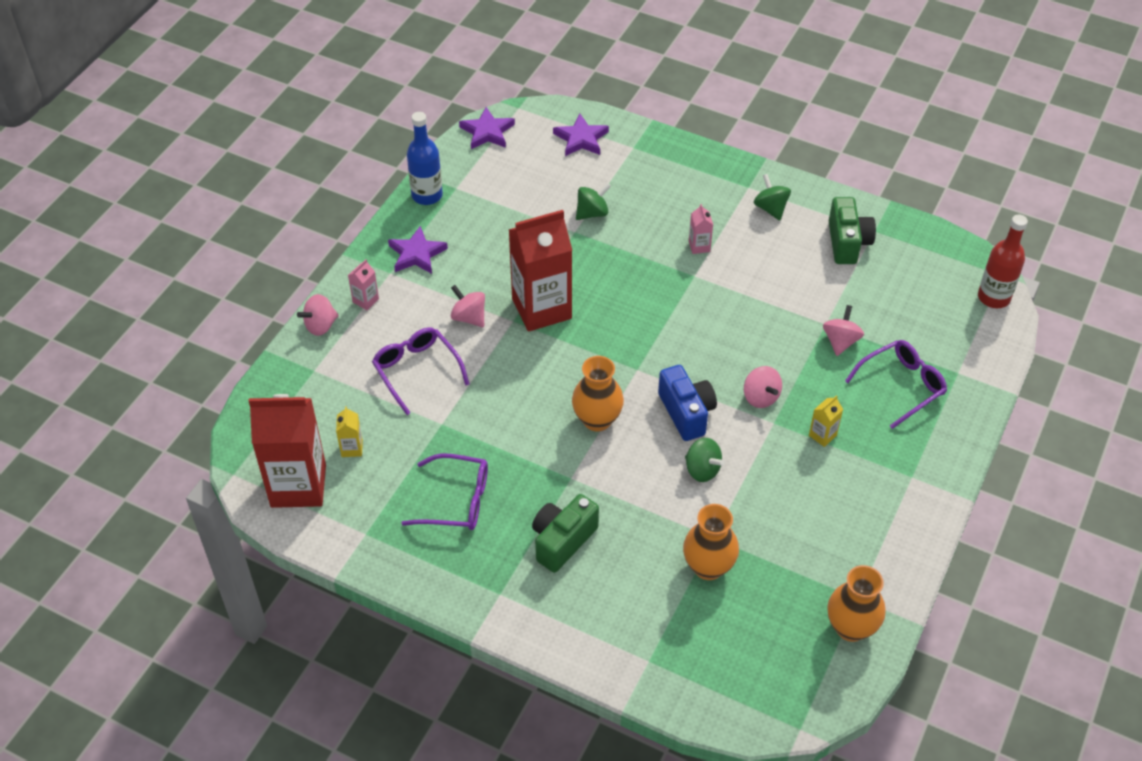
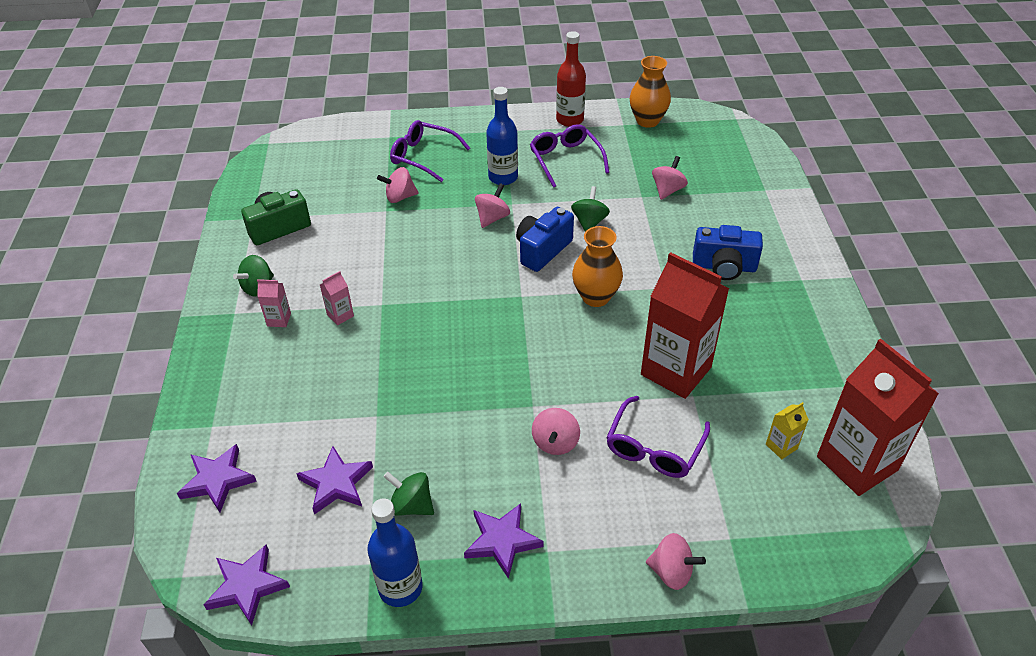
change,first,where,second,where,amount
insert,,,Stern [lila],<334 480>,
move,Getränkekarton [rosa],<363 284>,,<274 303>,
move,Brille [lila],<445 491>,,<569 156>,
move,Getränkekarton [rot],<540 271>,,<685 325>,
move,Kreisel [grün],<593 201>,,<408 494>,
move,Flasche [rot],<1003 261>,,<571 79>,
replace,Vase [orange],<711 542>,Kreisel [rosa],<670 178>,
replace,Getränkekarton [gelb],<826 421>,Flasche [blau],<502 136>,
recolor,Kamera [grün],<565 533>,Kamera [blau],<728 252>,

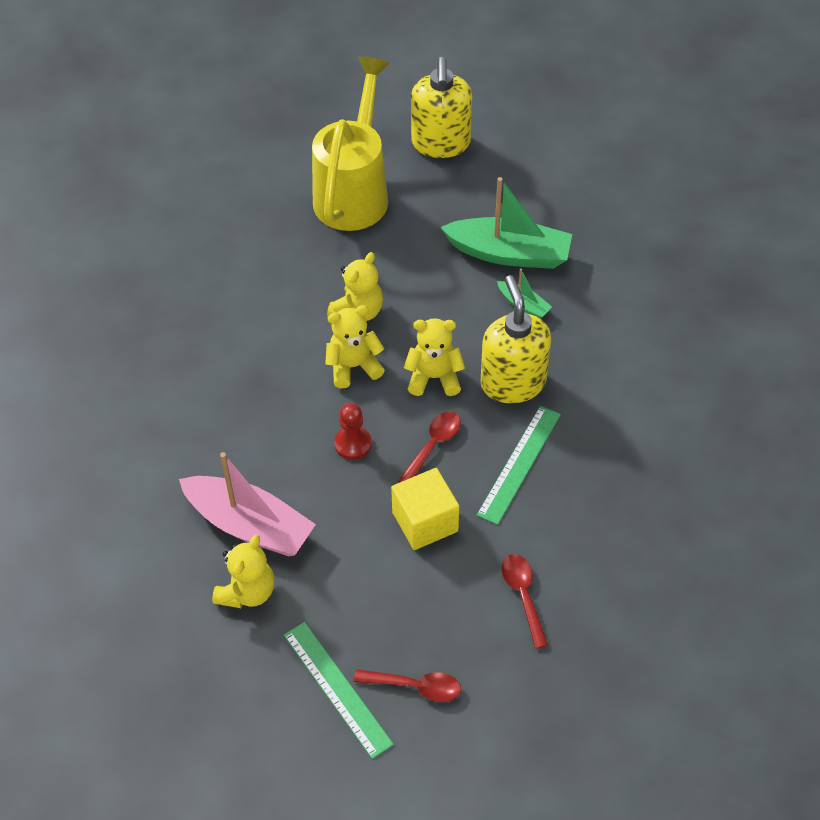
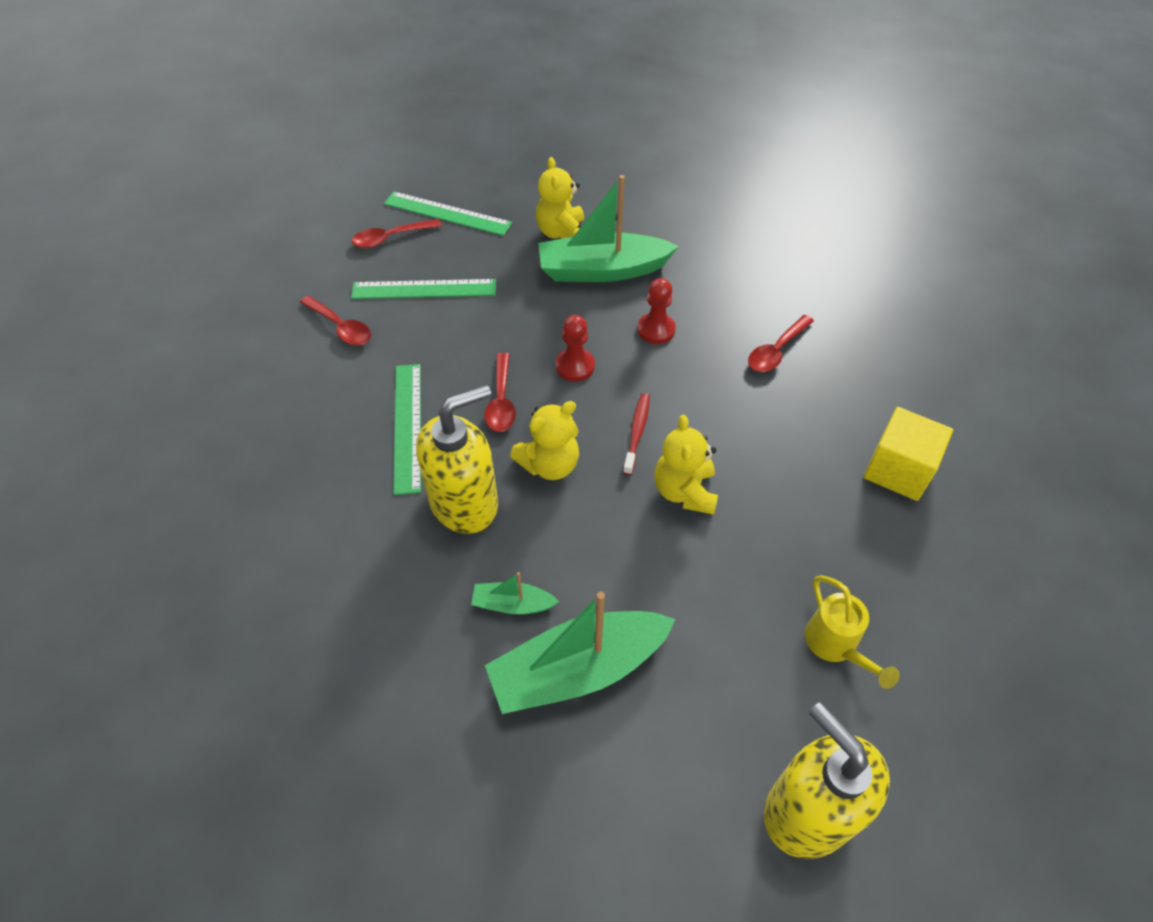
change,first,where,second,where,amount
insert,,,Lineal [grün],<423 289>,
insert,,,Bauer [rot],<656 311>,
insert,,,Löffel [rot],<781 343>,
move,Kubus [gelb],<425 509>,,<908 454>,
replace,Teddybär [gelb],<355 346>,Zahnbürste [rot],<636 434>,
recolor,Boot [rosa],<247 504>,Boot [grün],<608 228>,
rotate,Seifenspender [gelb],<516 339>,,<457 459>,75 degrees counterclockwise
resize,Gießkanne [gelb],<350 144>,,<852 632>,x0.46

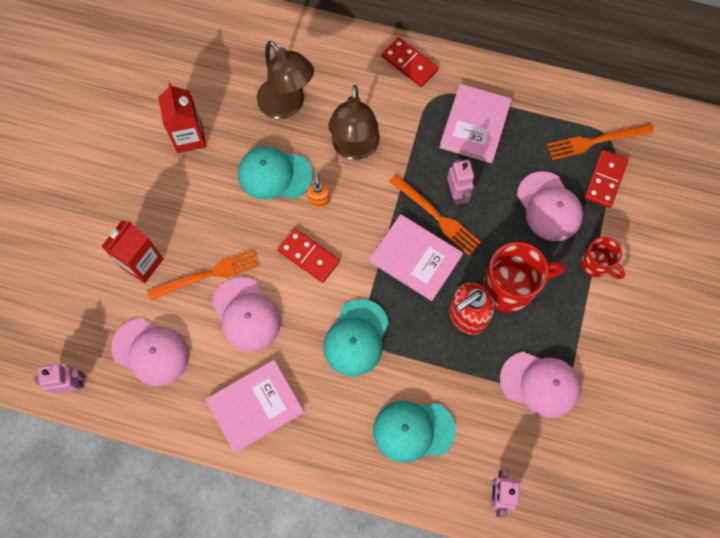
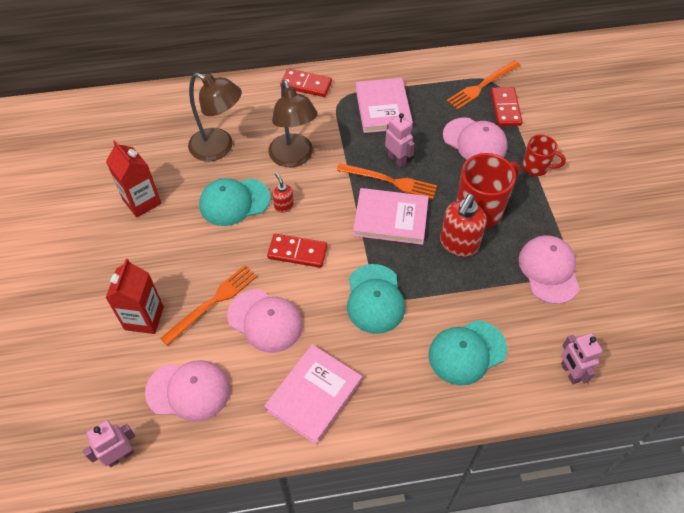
change,first,where,second,where,amount
recolor,Seifenspender [orange],<318 189>,Seifenspender [rot],<283 193>,
rotate,Kappe [rosa],<540 385>,,<549 269>,90 degrees counterclockwise

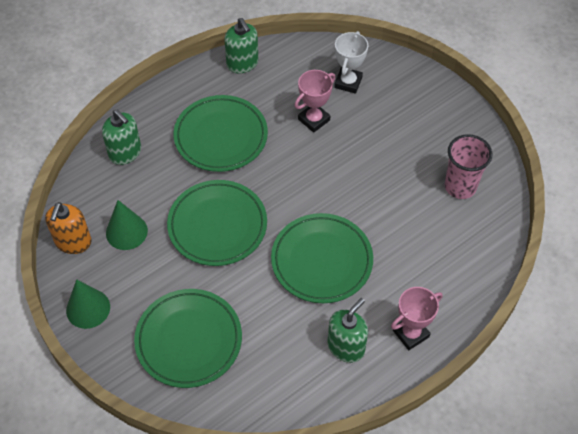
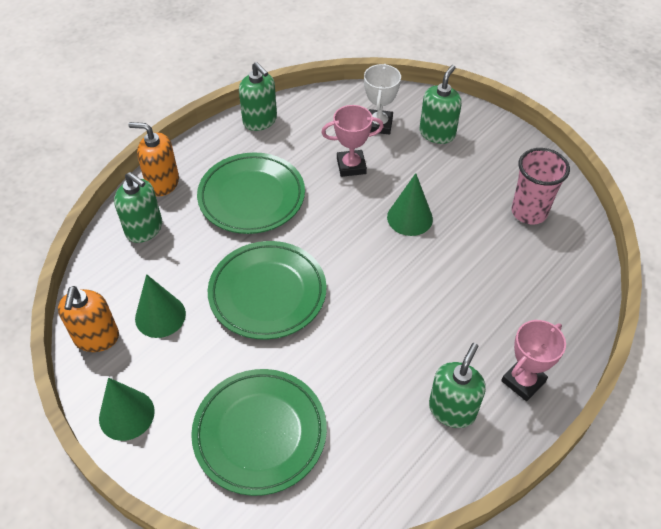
change,first,where,second,where,amount
delete,Teller [grün],<322 258>,,,
insert,,,Seifenspender [orange],<153 159>,
insert,,,Kegel [grün],<410 204>,
insert,,,Seifenspender [grün],<441 104>,
rotate,Pokal [rosa],<314 101>,,<352 141>,45 degrees clockwise

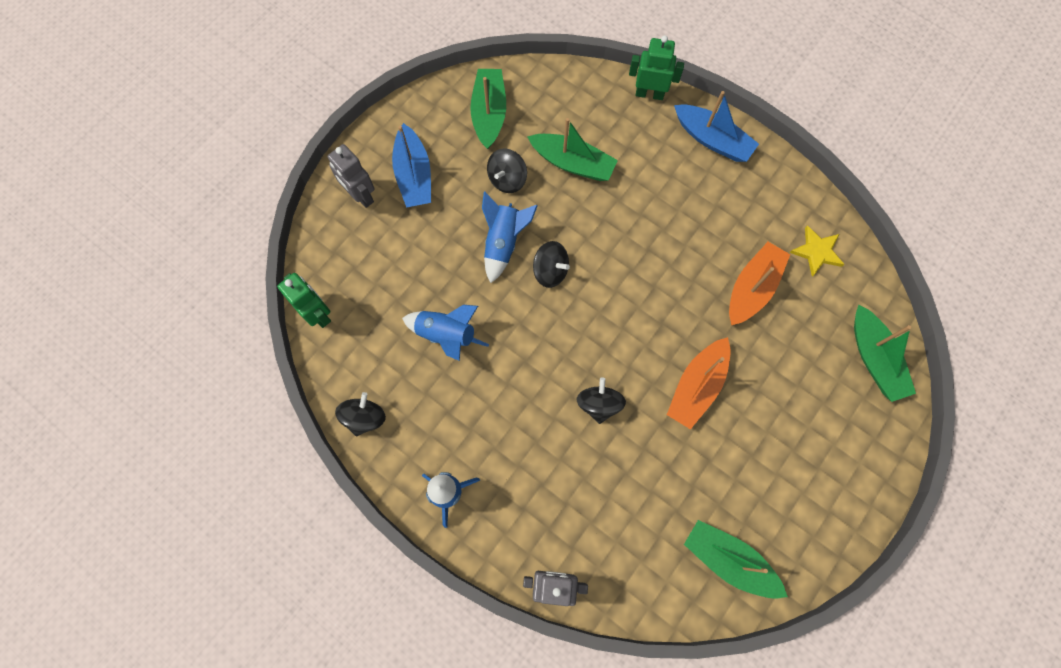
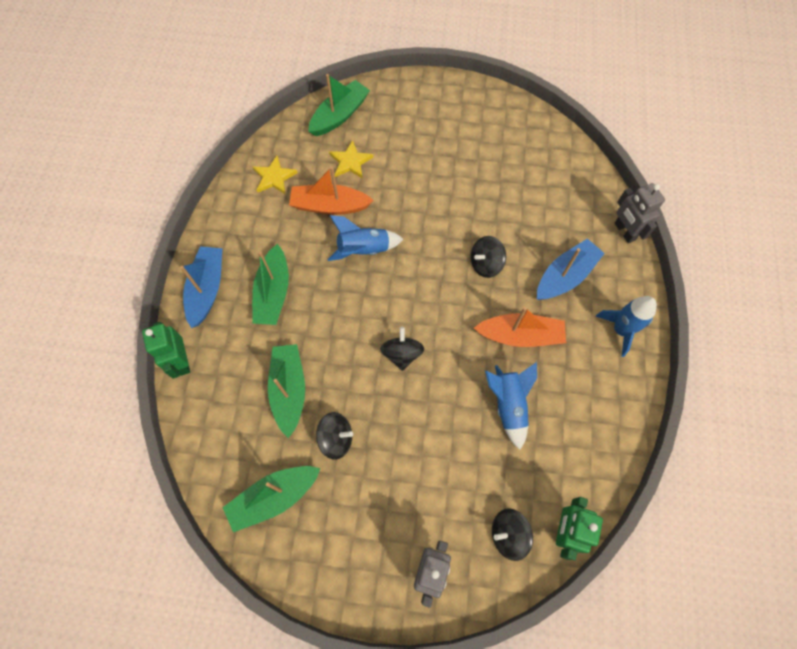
change,first,where,second,where,amount
insert,,,Stern [gelb],<351 159>,
move,Kreisel [schwarz],<360 414>,,<512 535>,
move,Boot [blau],<411 165>,,<571 269>,
move,Rakete [blau],<510 237>,,<365 238>,
move,Boot [orange],<699 383>,,<520 327>,
move,Boot [grün],<736 559>,,<270 284>,

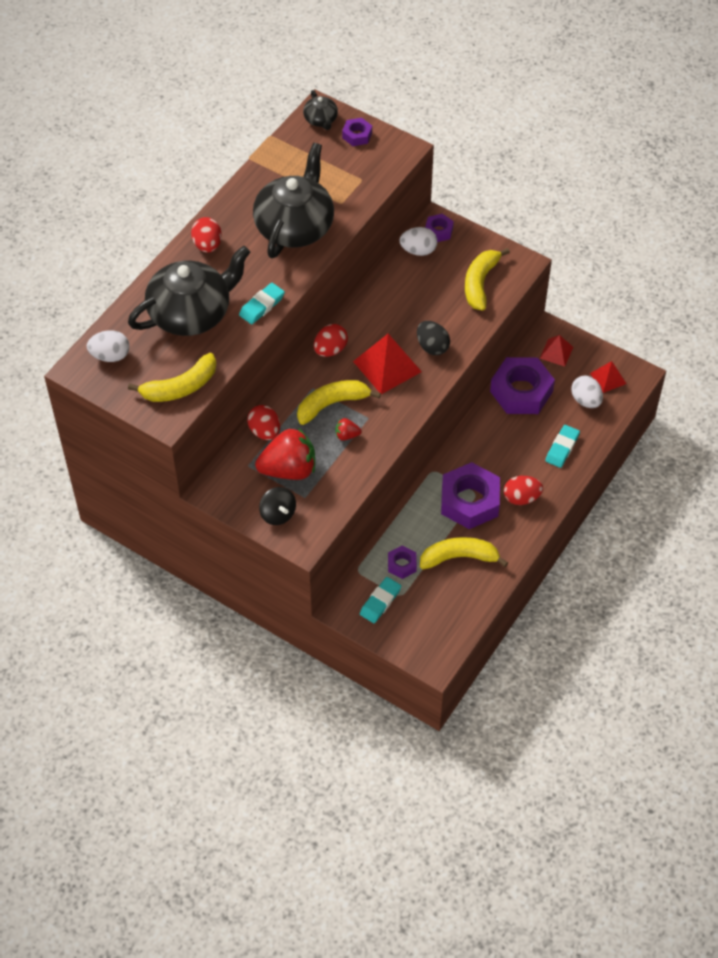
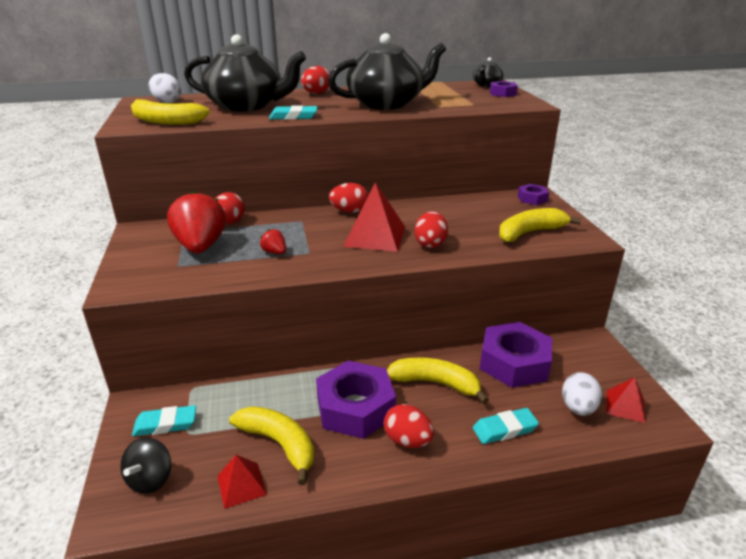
change,first,where,second,where,amount
delete,Sechskantmutter [lila],<402 562>,,,
delete,Ei [weiß],<418 241>,,,
move,Kreisel [schwarz],<277 506>,,<145 465>,
move,Banane [gelb],<339 402>,,<438 380>,
move,Pyramide [rot],<556 351>,,<242 482>,
recolor,Ei [schwarz],<433 338>,Ei [rot],<431 229>,
rotate,Erdbeere [rot],<285 454>,,<196 221>,135 degrees counterclockwise

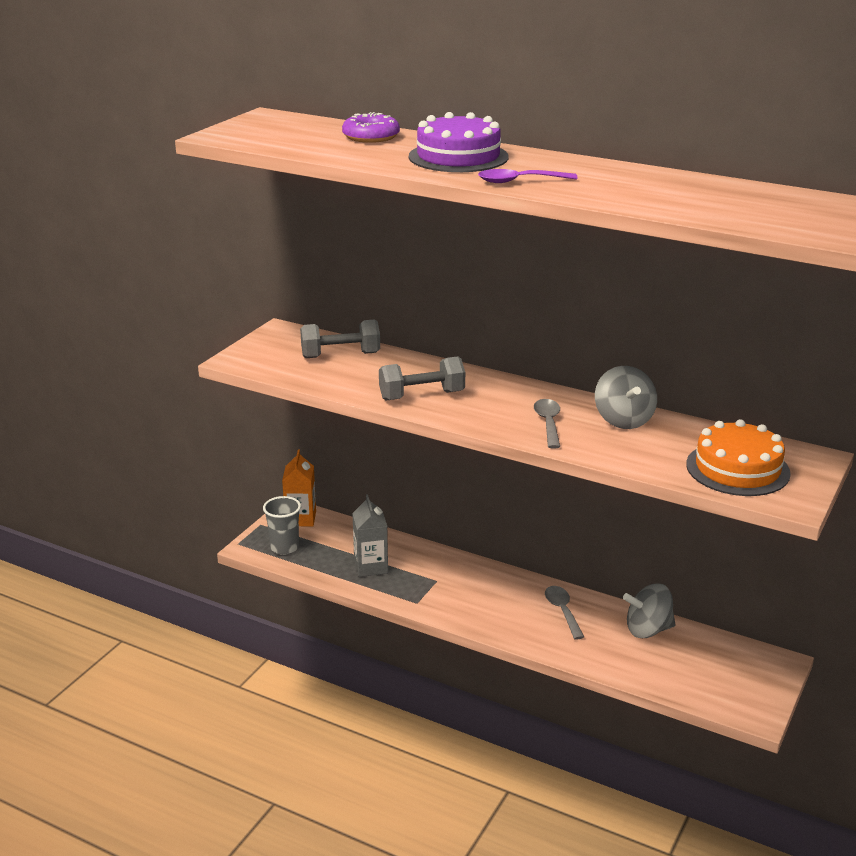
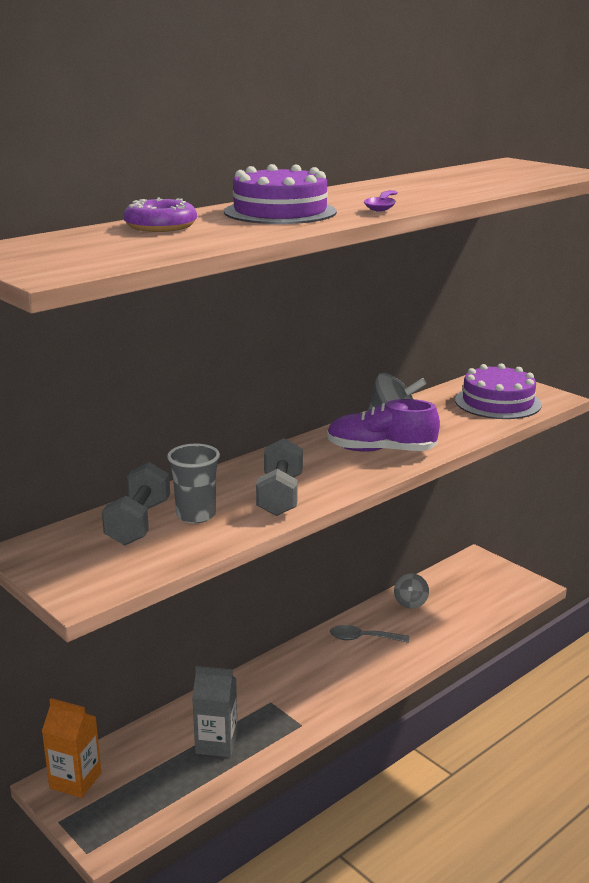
change,first,where,second,where,amount
move,Becher [grau],<282 525>,,<193 483>,
replace,Löffel [grau],<547 424>,Schuh [lila],<383 425>,
recolor,Kuchen [orange],<738 457>,Kuchen [lila],<498 391>,
resize,Kreisel [grau],<649 610>,,<411 591>,x0.65

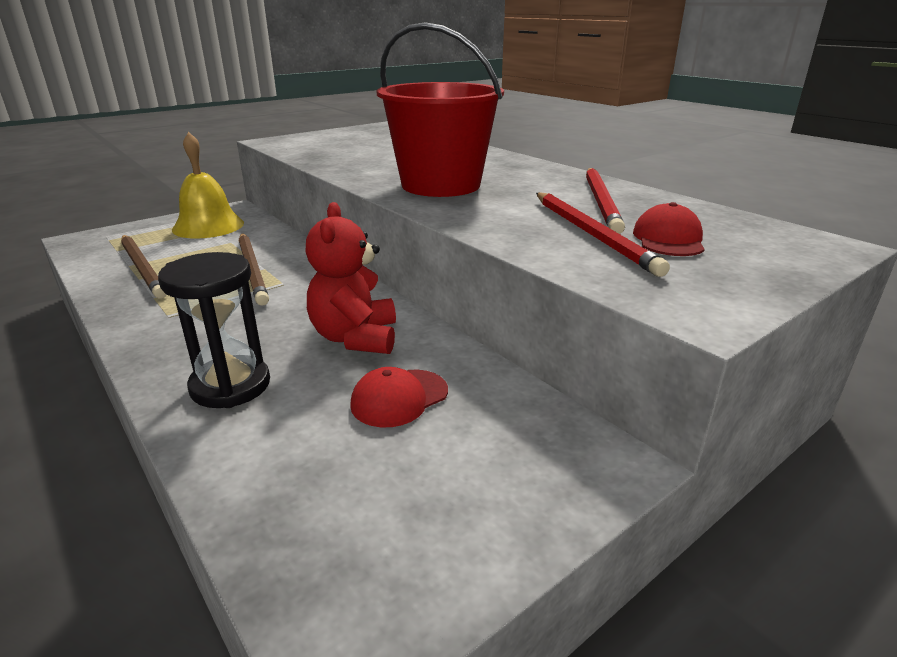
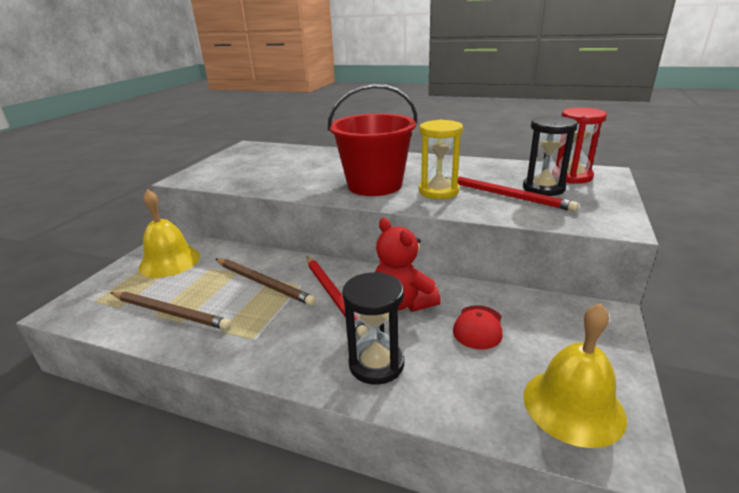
change,first,where,second,where,amount
insert,,,Sanduhr [gelb],<441 159>,
insert,,,Glocke [gelb],<575 375>,
insert,,,Sanduhr [rot],<581 146>,
move,Bleistift [rot],<605 201>,,<338 297>,
replace,Kappe [rot],<669 229>,Sanduhr [schwarz],<550 156>,

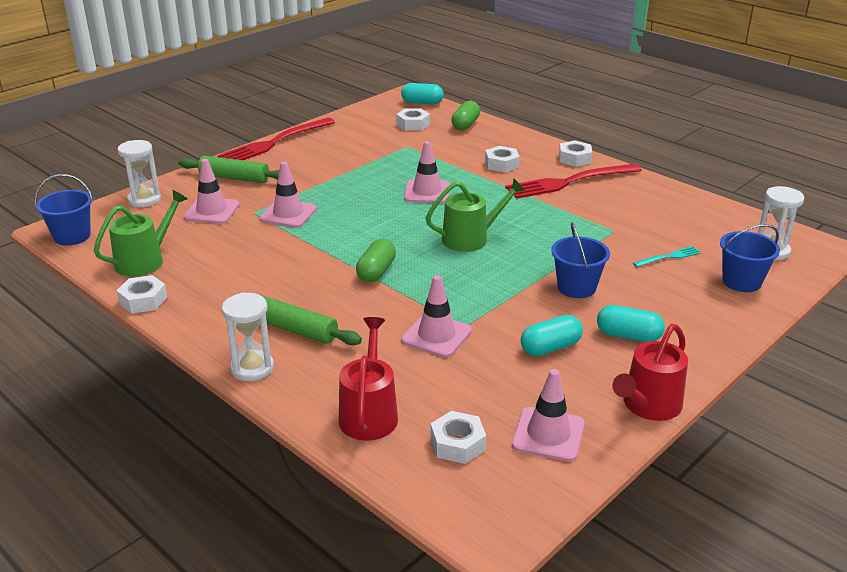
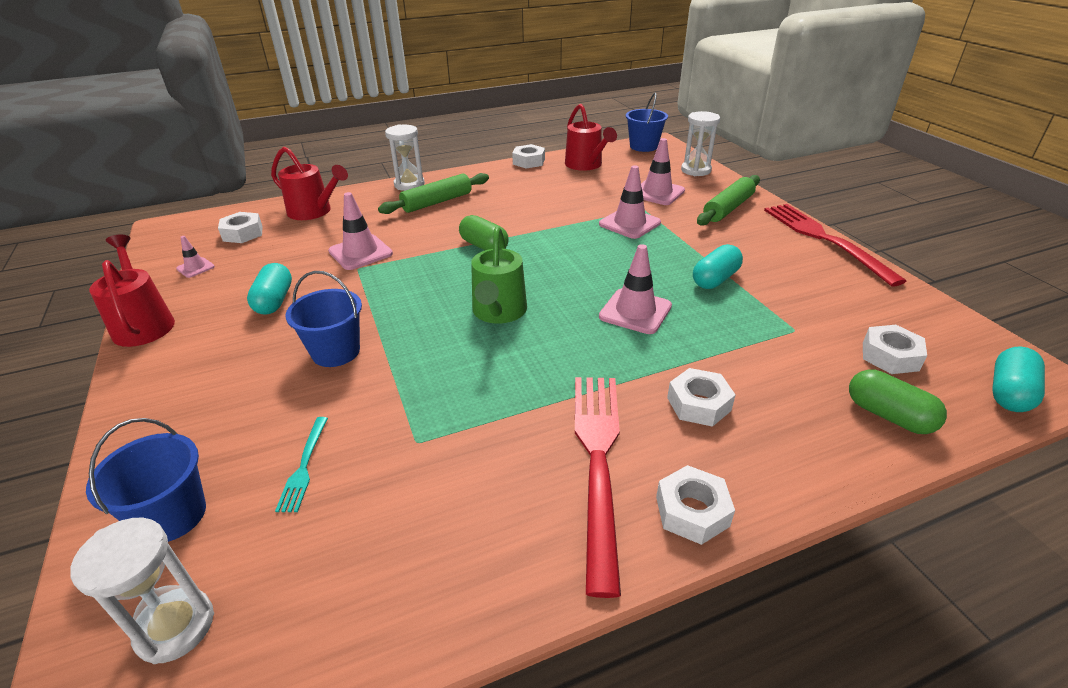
change,first,where,second,where,amount
move,Kapsel [türkis],<631 323>,,<718 266>,
recolor,Gießkanne [grün],<140 233>,Gießkanne [rot],<591 137>,
resize,Leitkegel [rosa],<548 415>,,<195 257>,x0.54

